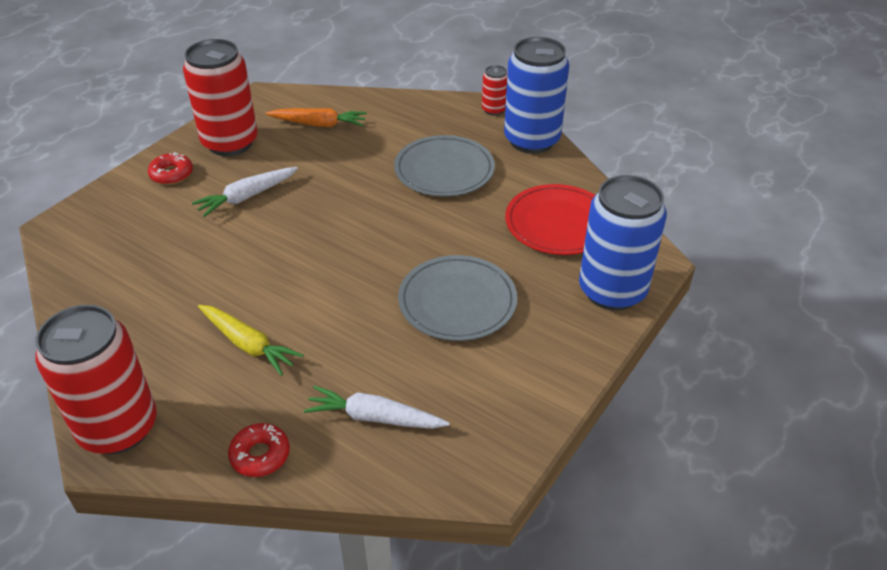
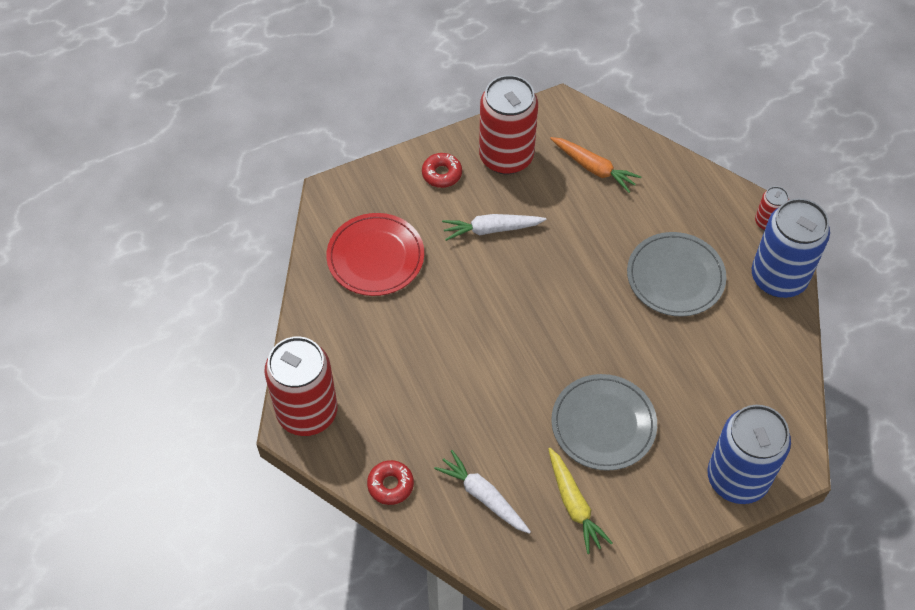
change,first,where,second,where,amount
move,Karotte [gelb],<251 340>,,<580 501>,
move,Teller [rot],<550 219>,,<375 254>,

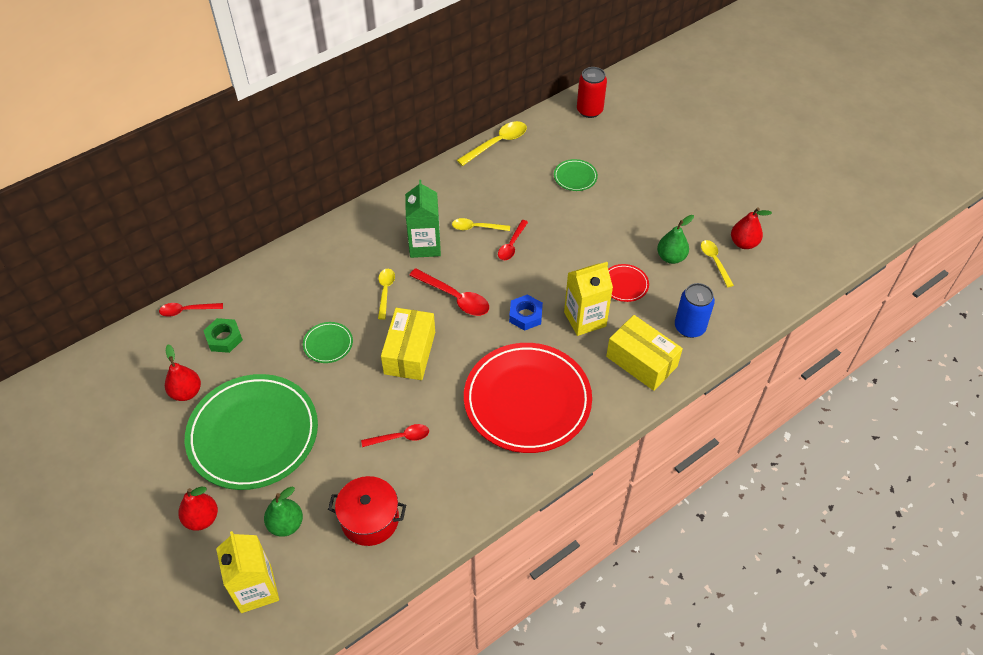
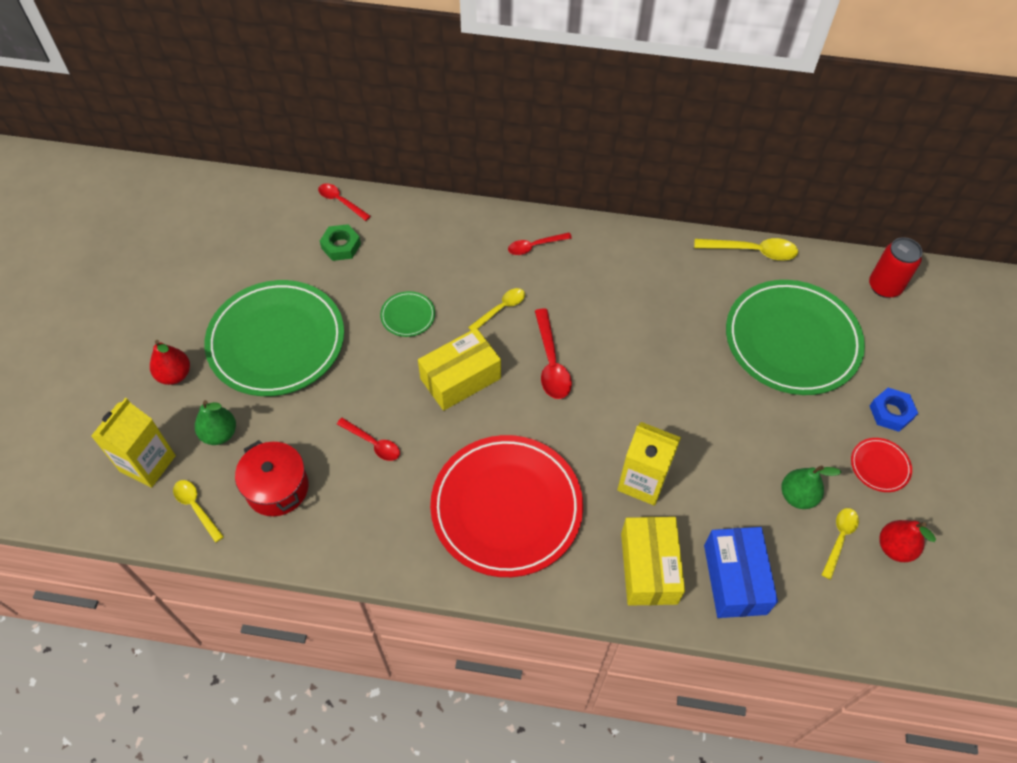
change,first,where,second,where,amount
delete,Birne [rot],<183 372>,,,
delete,Getränkekarton [grün],<423 219>,,,
move,Löffel [gelb],<481 224>,,<198 511>,
move,Löffel [rot],<513 240>,,<540 243>,
move,Sechskantmutter [blau],<526 312>,,<894 410>,
move,Teller [rot],<628 283>,,<881 465>,
replace,Dose [blau],<695 310>,Schachtel [blau],<741 572>,
resize,Teller [grün],<576 175>,,<795 337>,x2.45

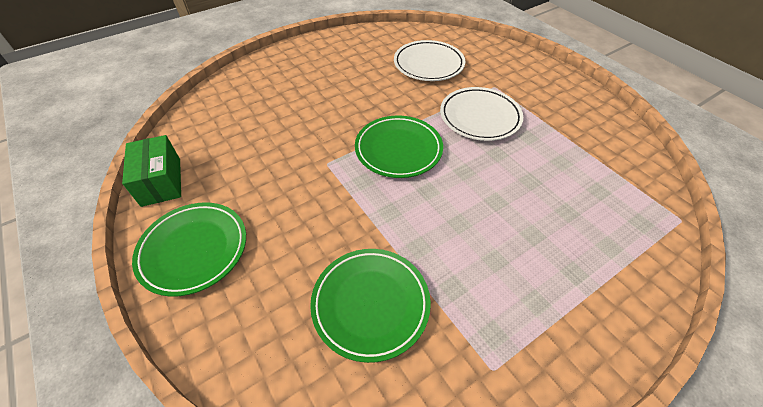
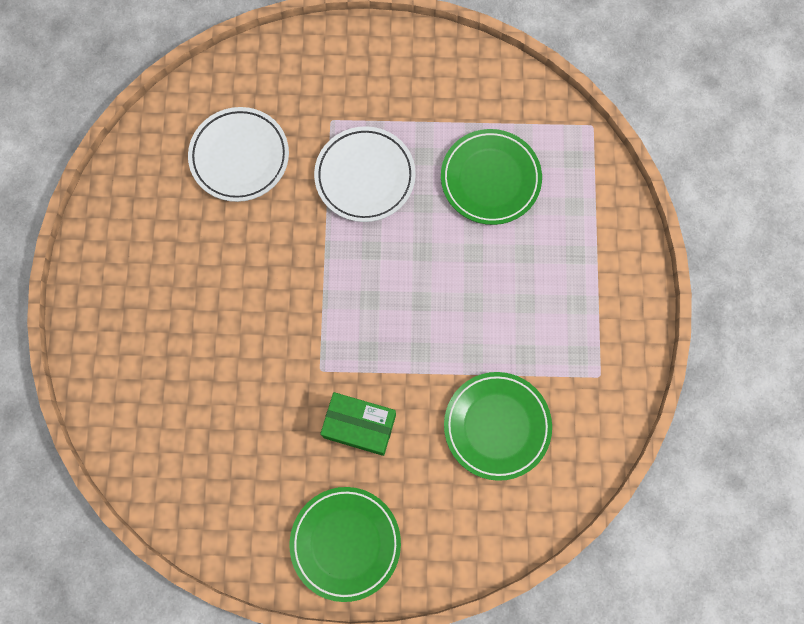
change,first,where,second,where,amount
move,Schachtel [grün],<151 171>,,<358 424>,
move,Teller [grün],<399 146>,,<491 177>,

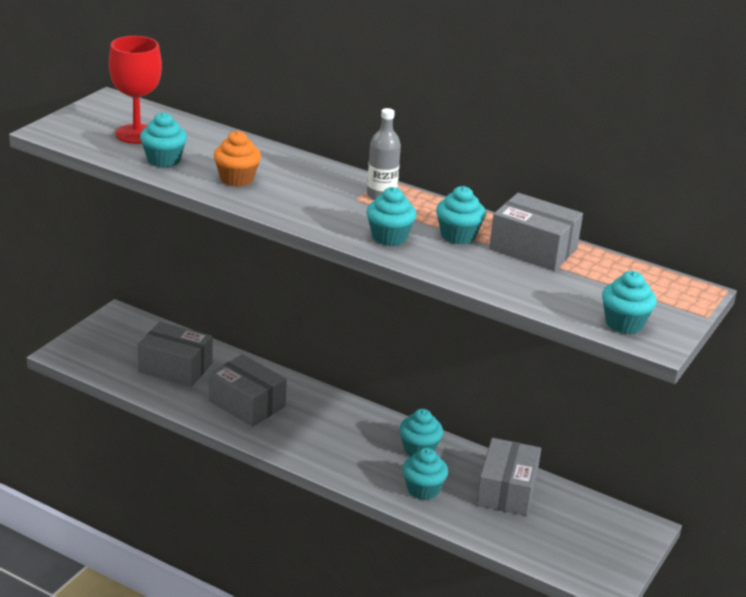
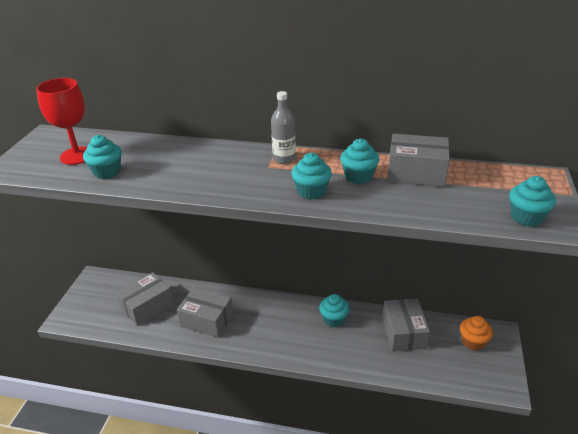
change,first,where,second,where,amount
delete,Muffin [türkis],<425 474>,,,
move,Muffin [orange],<237 159>,,<476 333>,
rotate,Schachtel [grau],<175 354>,,<145 299>,45 degrees counterclockwise

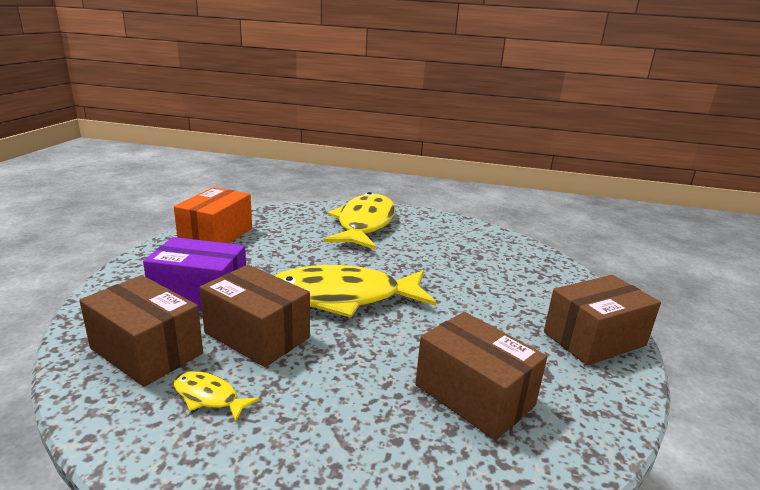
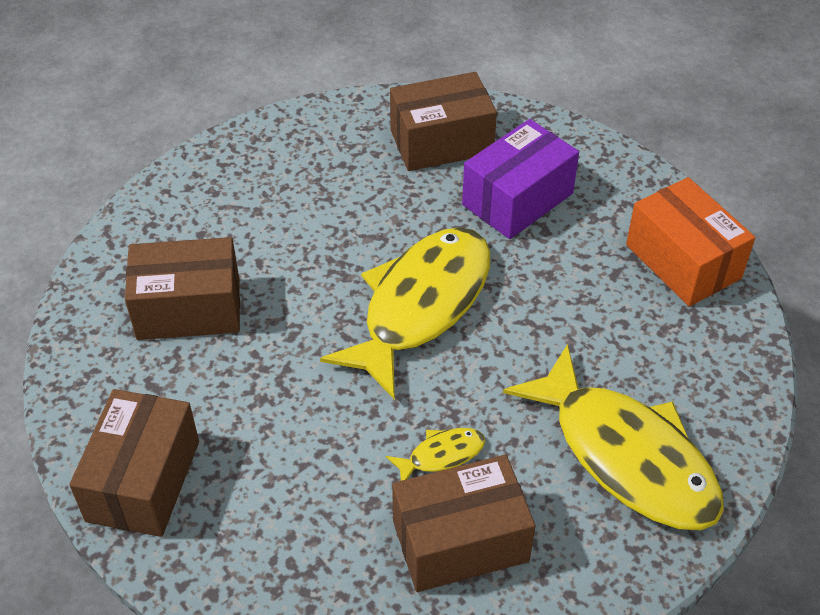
change,first,where,second,where,amount
move,Fisch [gelb],<217 396>,,<435 454>,
move,Schachtel [braun],<255 316>,,<463 523>,

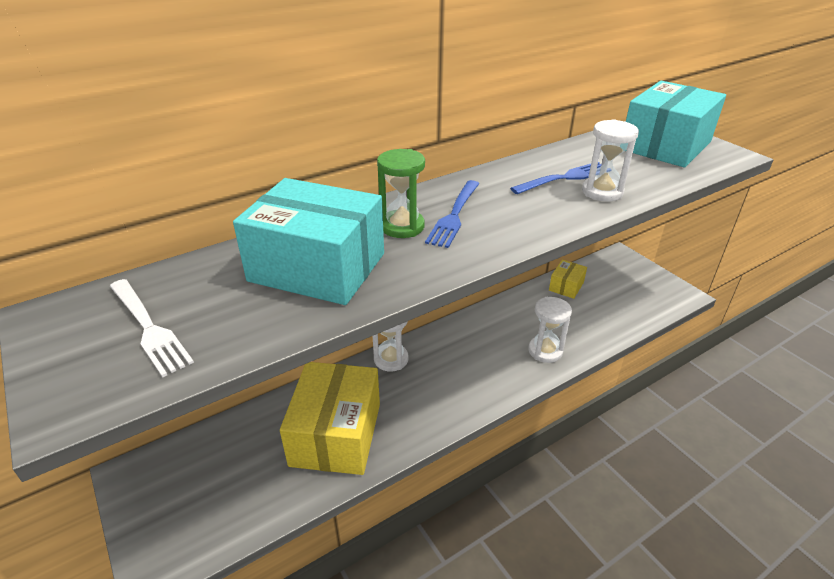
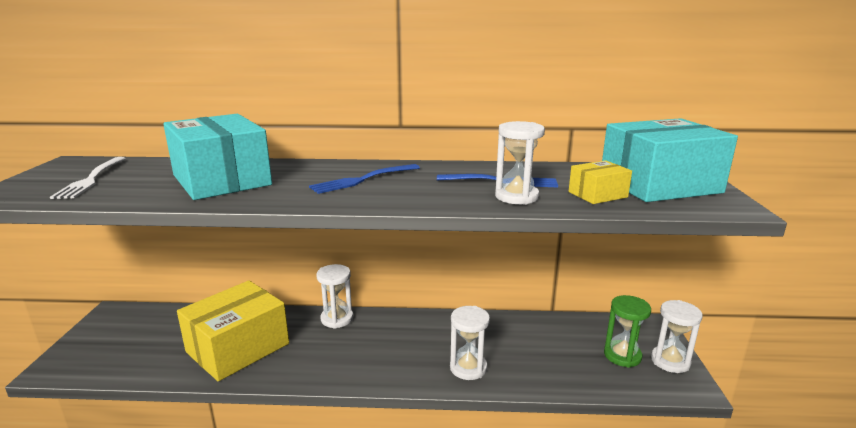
change,first,where,second,where,amount
insert,,,Sanduhr [weiß],<677 336>,
move,Sanduhr [grün],<401 193>,,<627 331>,
move,Schachtel [gelb],<568 279>,,<600 182>,

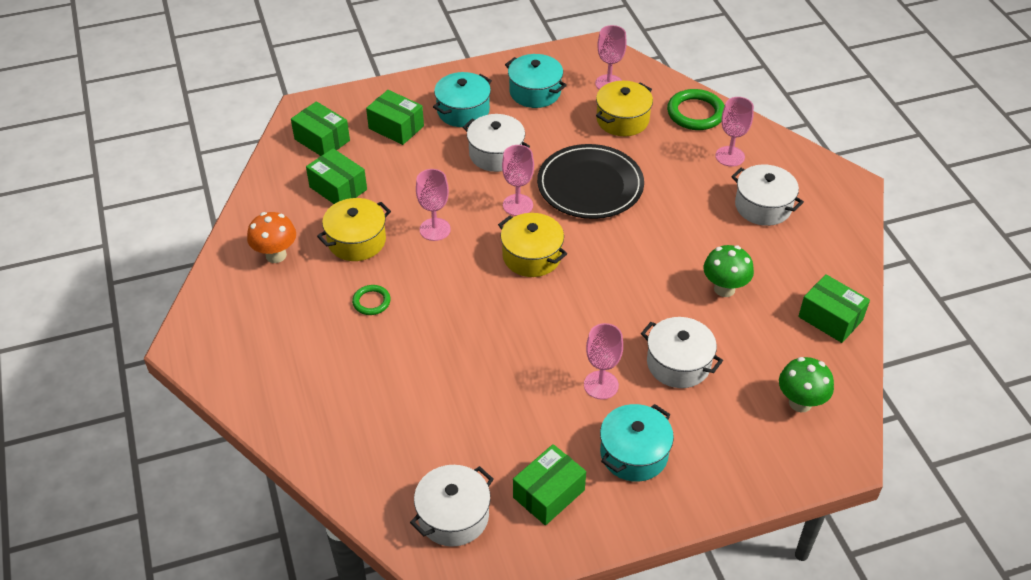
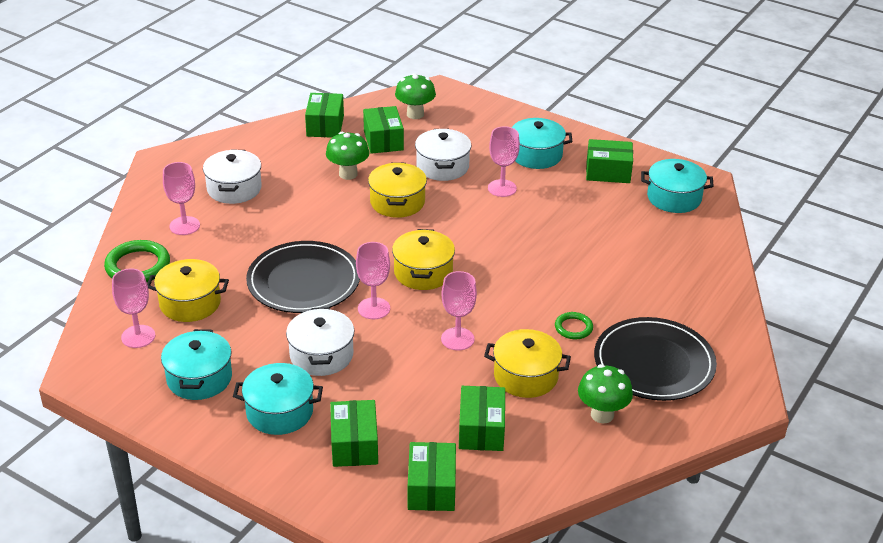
change,first,where,second,where,amount
insert,,,Schachtel [grün],<383 130>,
insert,,,Kochtopf [gelb],<397 190>,
insert,,,Teller [schwarz],<655 359>,
recolor,Pilz [orange],<271 237>,Pilz [grün],<605 393>,
recolor,Kochtopf [weiß],<451 506>,Kochtopf [türkis],<677 186>,

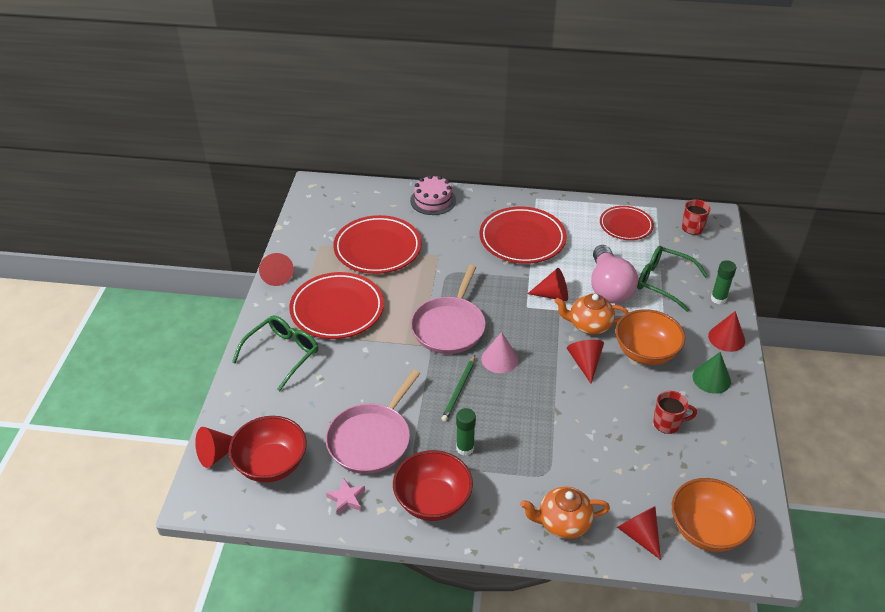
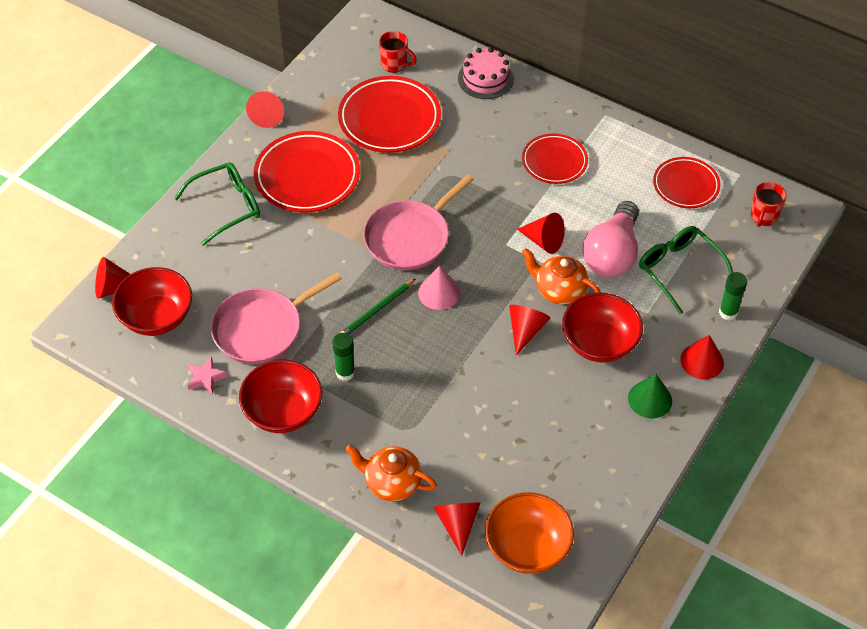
change,first,where,second,where,amount
move,Tasse [rot],<675 412>,,<398 52>,
recolor,Schüssel [orange],<650 337>,Schüssel [rot],<602 328>,
resize,Teller [rot],<523 235>,,<555 159>,x0.63

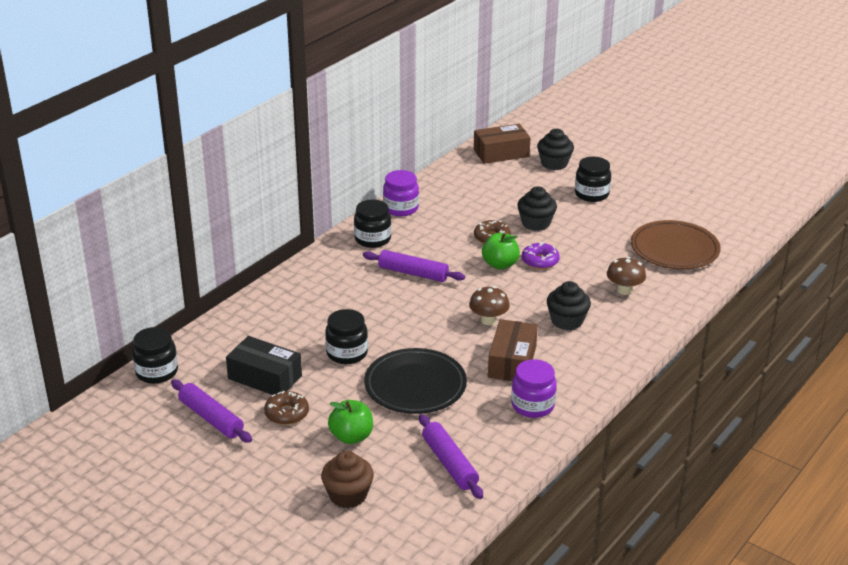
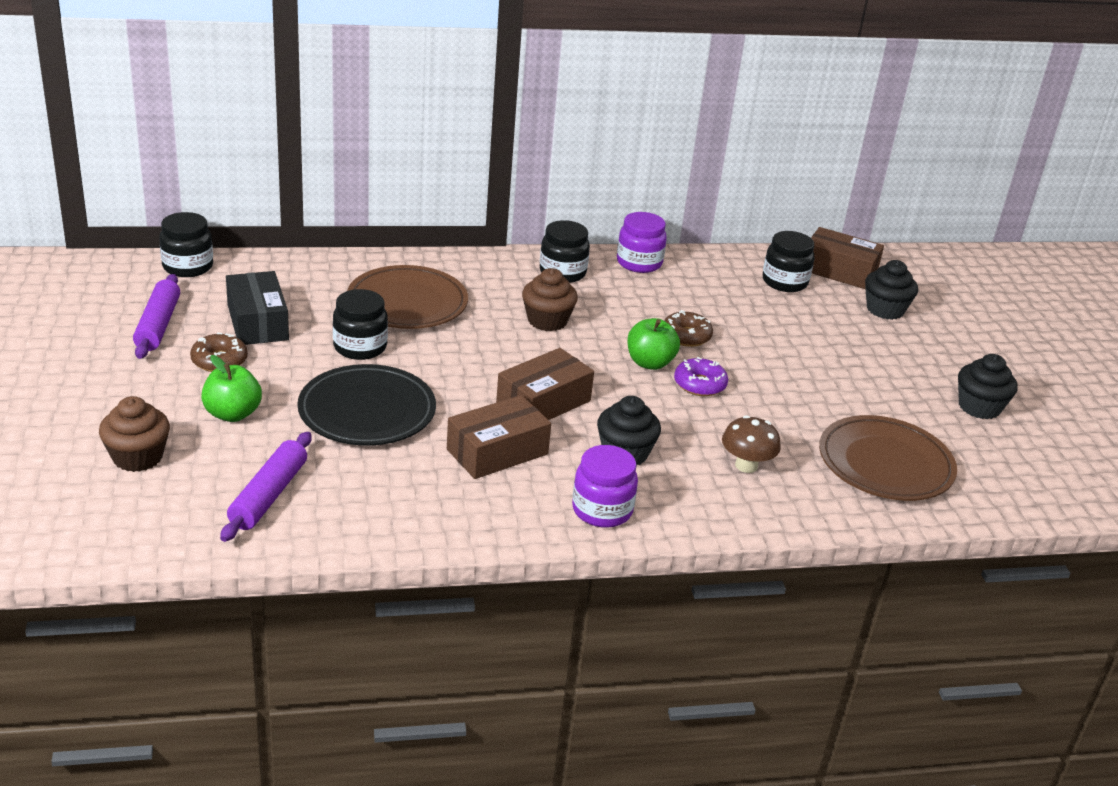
change,first,where,second,where,amount
insert,,,Teller [braun],<407 297>,
move,Einmachglas [lila],<534 388>,,<605 486>,
move,Muffin [schwarz],<537 208>,,<988 386>,
move,Einmachglas [schwarz],<593 179>,,<788 261>,
replace,Nudelholz [lila],<414 266>,Muffin [braun],<550 299>,
replace,Pilz [braun],<489 305>,Schachtel [braun],<545 384>,

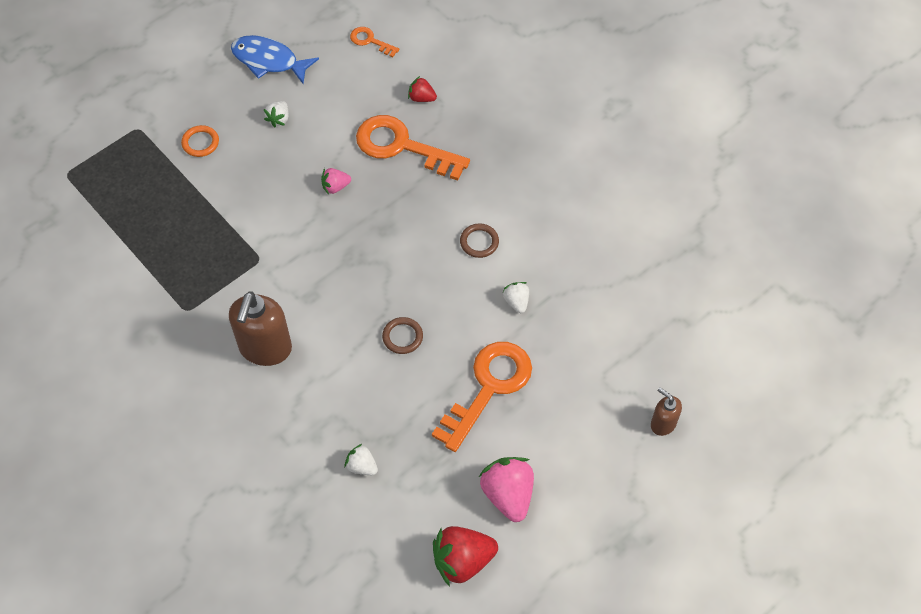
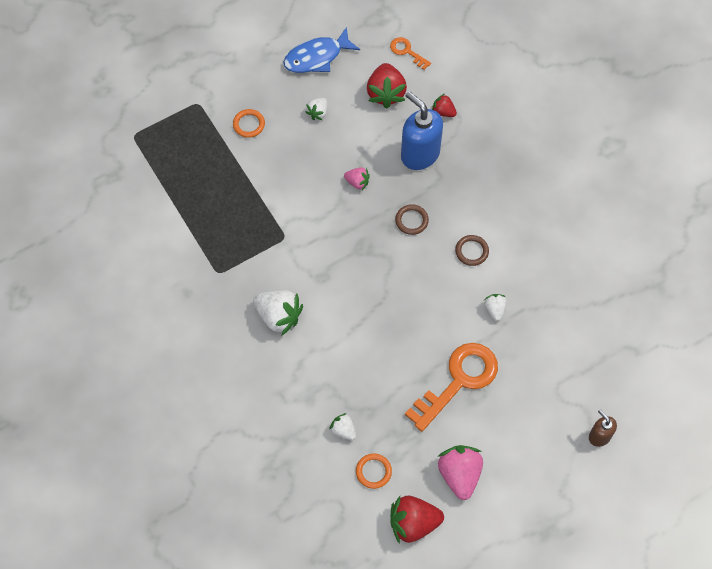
change,first,where,second,where,amount
insert,,,Ring [orange],<374 471>,
insert,,,Erdbeere [rot],<387 85>,
move,Ring [braun],<402 335>,,<412 219>,
replace,Seifenspender [braun],<260 328>,Erdbeere [weiß],<278 312>,
replace,Schlüssel [orange],<413 148>,Seifenspender [blau],<422 130>,
rotate,Fisch [blau],<275 59>,,<321 50>,60 degrees counterclockwise
rotate,Erdbeere [rosa],<336 181>,,<357 178>,150 degrees counterclockwise

